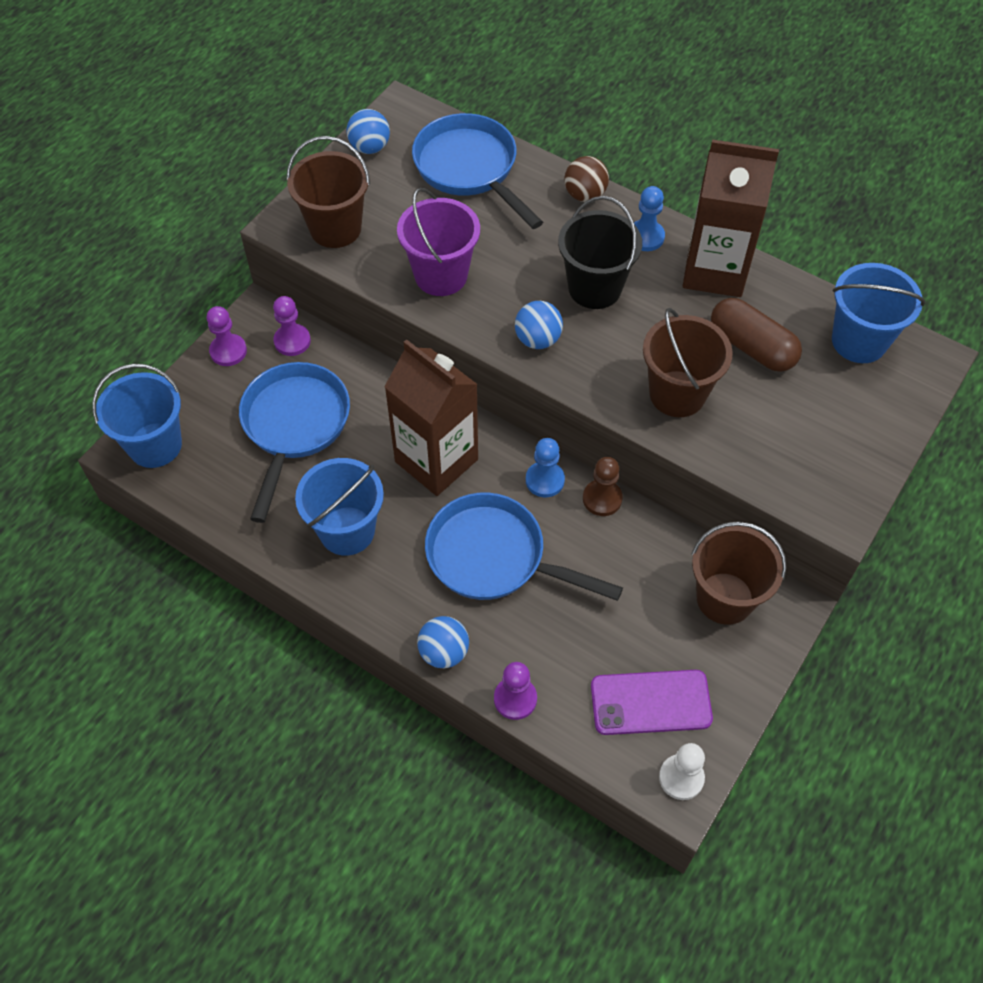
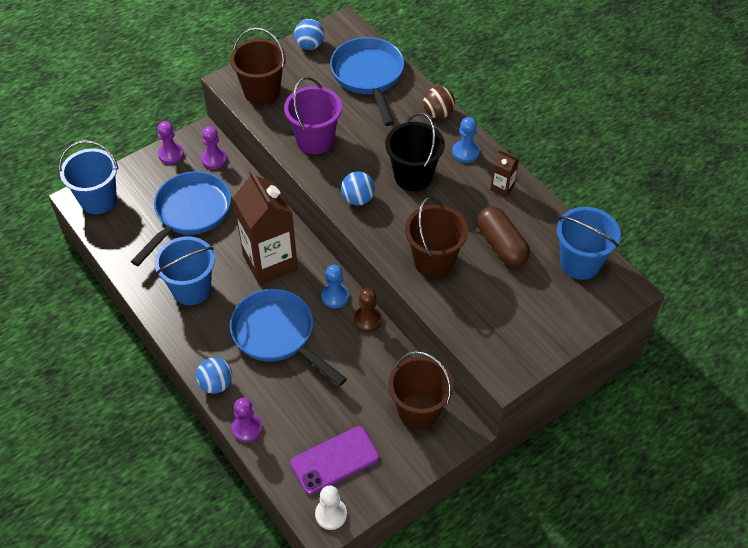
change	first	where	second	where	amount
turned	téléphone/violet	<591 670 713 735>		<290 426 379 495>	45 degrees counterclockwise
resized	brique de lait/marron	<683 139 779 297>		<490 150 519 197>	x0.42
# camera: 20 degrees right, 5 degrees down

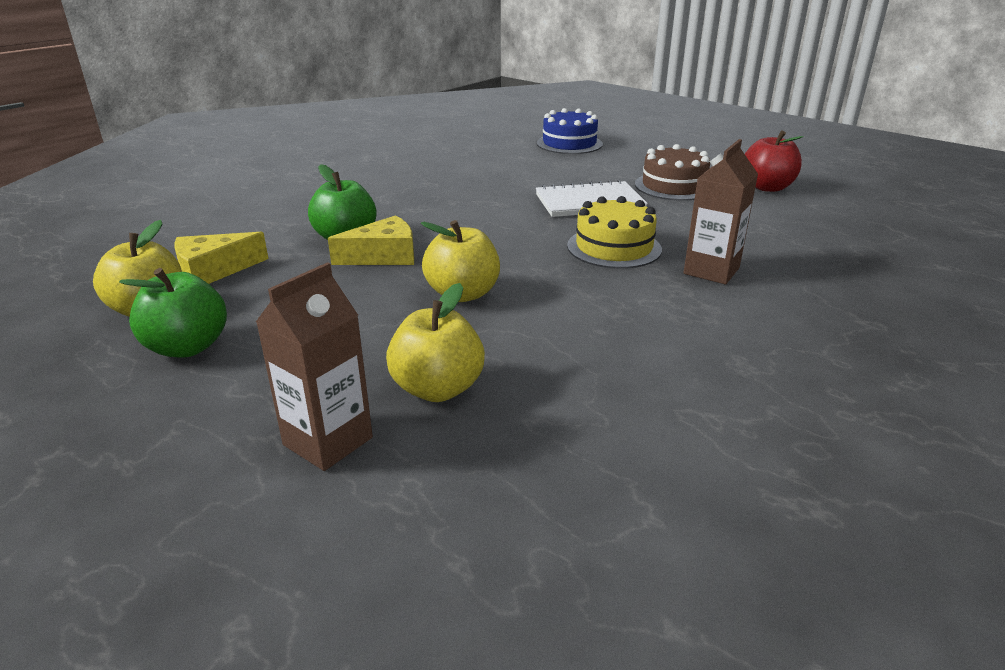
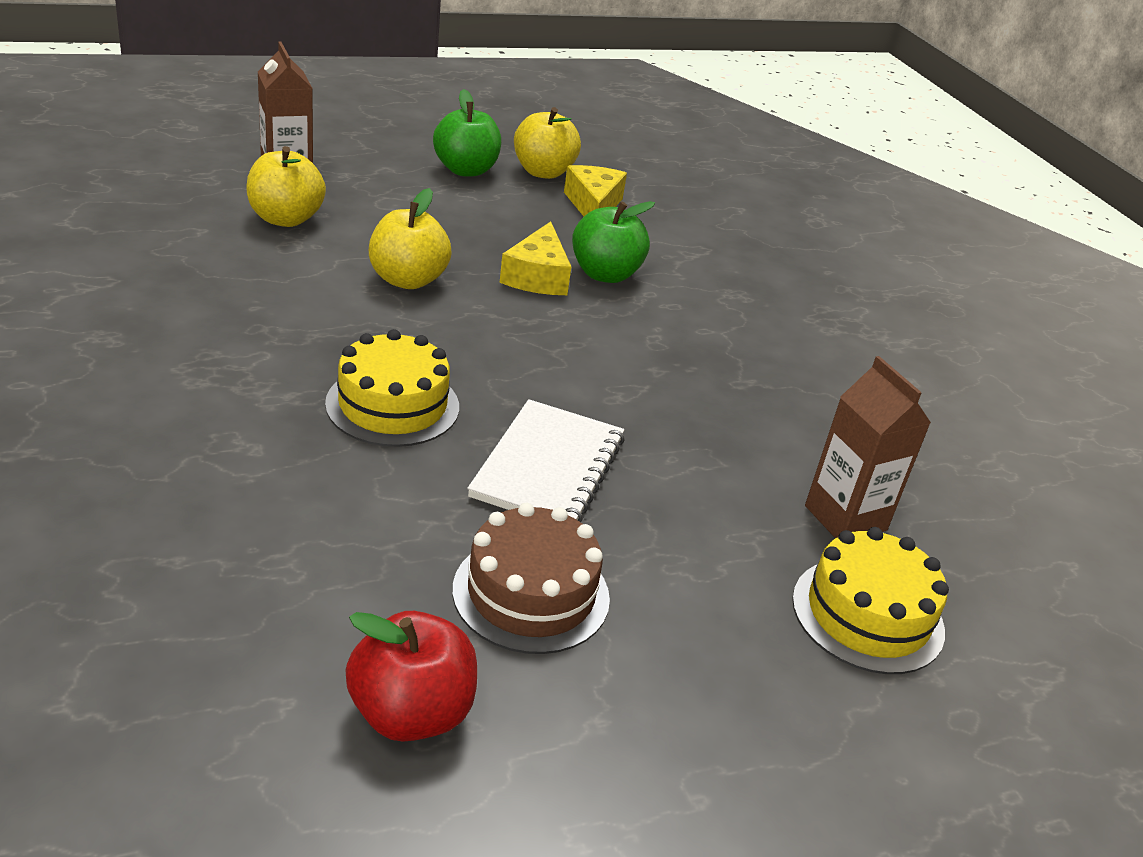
change	first	where	second	where	amount
recoloured	gâteau/bleu	<537 108 603 154>	gâteau/jaune	<792 527 949 674>	
moved	brique de lait/marron	<683 139 758 284>		<805 356 931 538>	
# camera: 115 degrees right, 5 degrees up

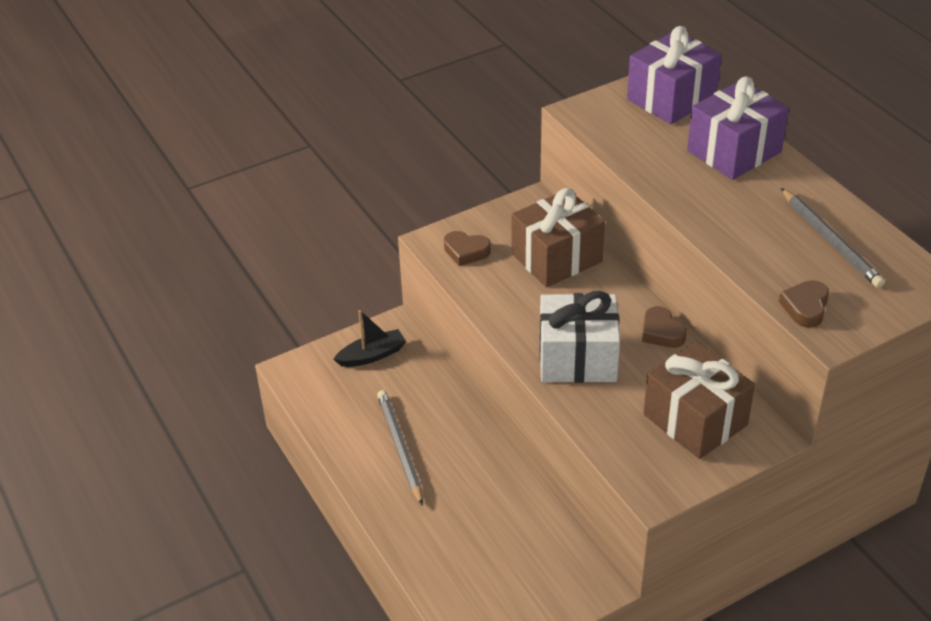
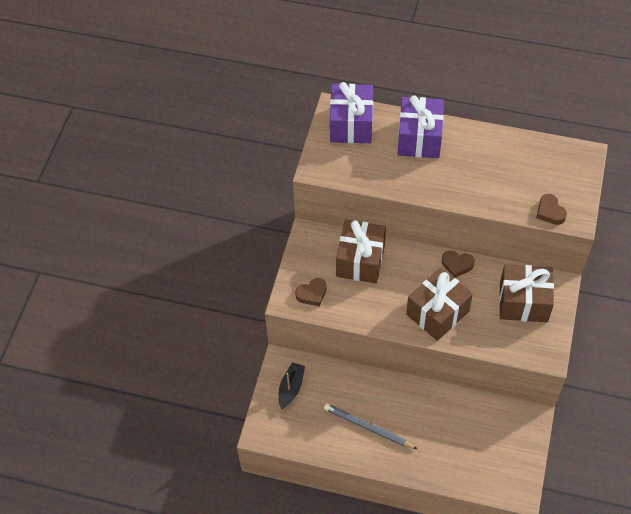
change	first	where	second	where	amount
recoloured	cadeau/blanc	<539 291 620 383>	cadeau/marron	<406 268 473 341>	
removed	crayon/gris	<781 188 885 288>			
# camera: 45 degrees left, 15 degrees up

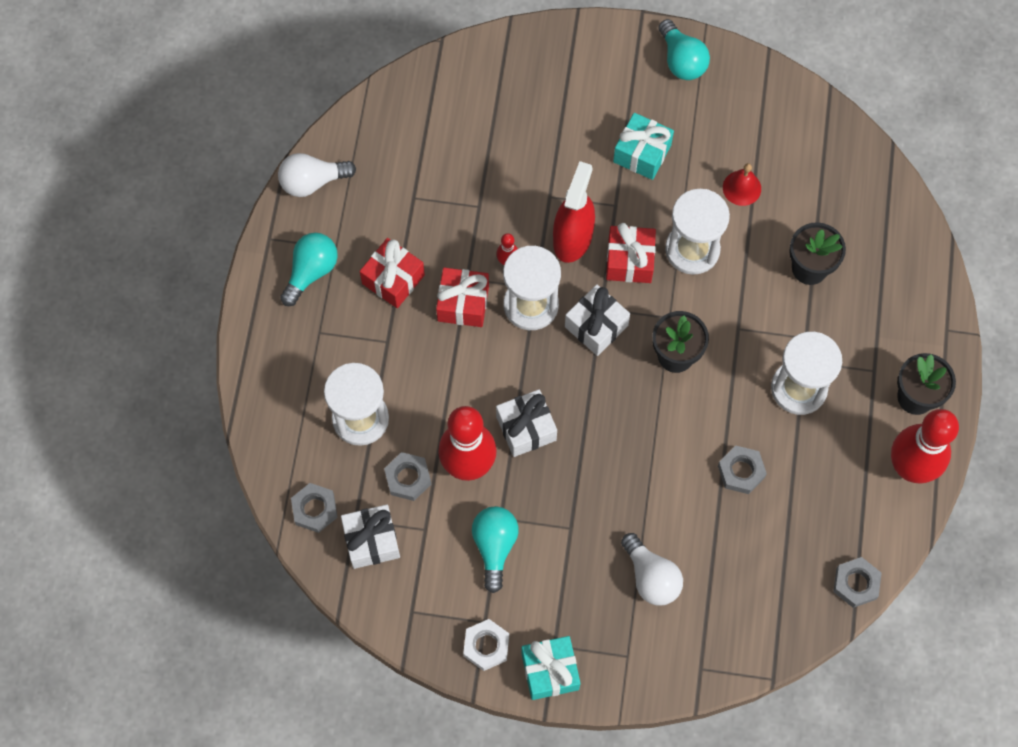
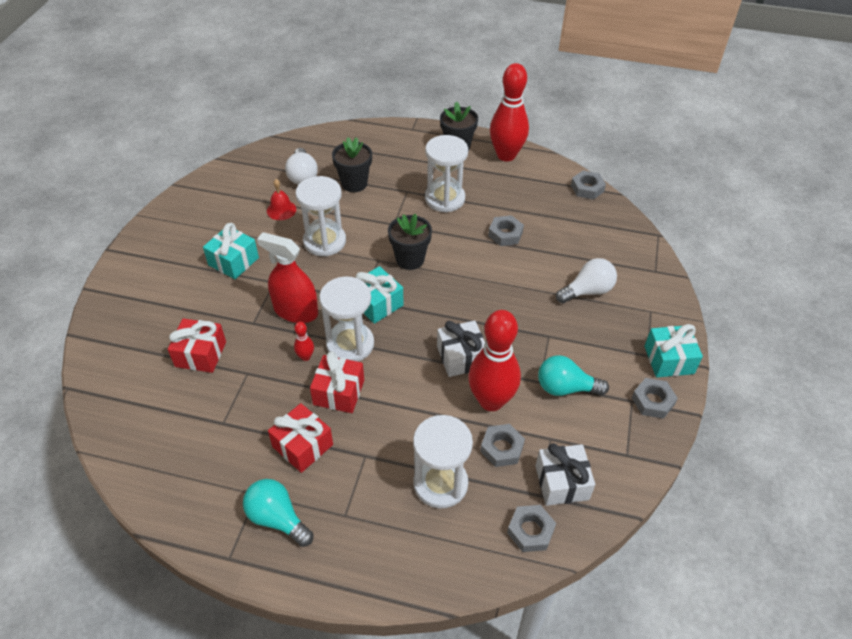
change	first	where	second	where	amount
moved	cadeau/rouge	<606 223 656 283>		<168 318 226 373>	
moved	ampoule/blanc	<278 153 356 197>		<285 148 318 185>	
recoloured	cadeau/blanc	<565 284 630 356>	cadeau/turquoise	<355 266 404 324>	
recoloured	écrou/blanc	<463 619 509 671>	écrou/gris	<632 378 678 419>	
removed	ampoule/turquoise	<658 19 710 80>			
# camera: 85 degrees left, 20 degrees down

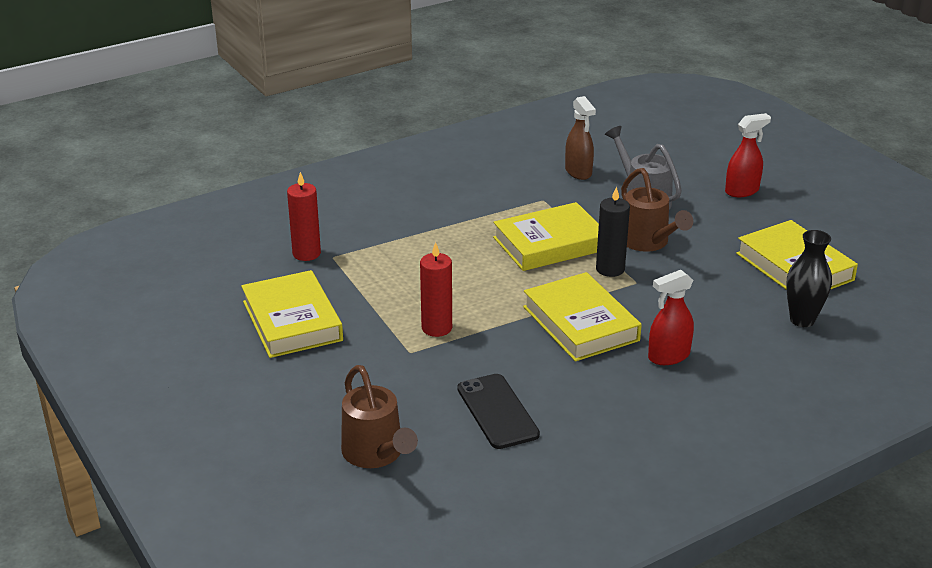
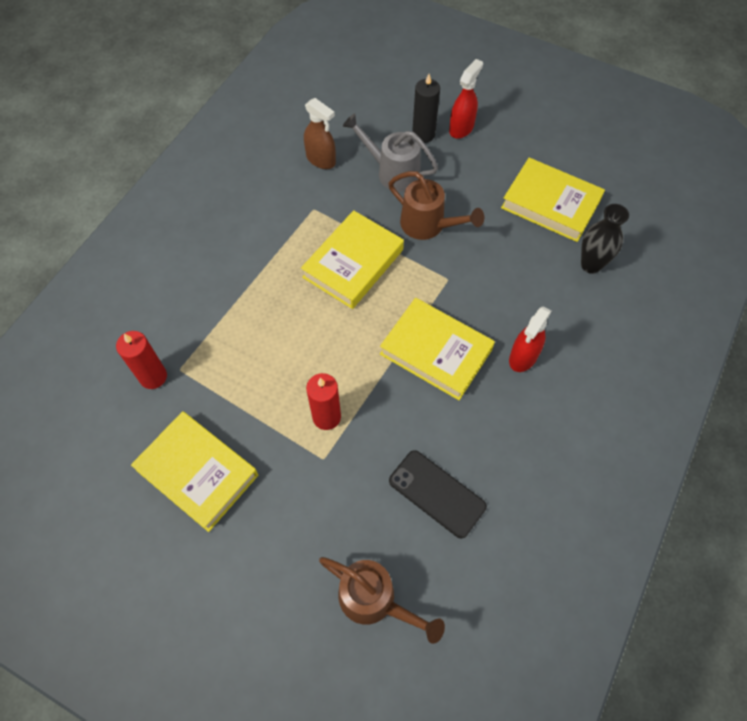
change	first	where	second	where	amount
moved	bougie/noir	<596 186 630 277>		<412 74 440 143>	
# camera: 30 degrees left, 30 degrees up

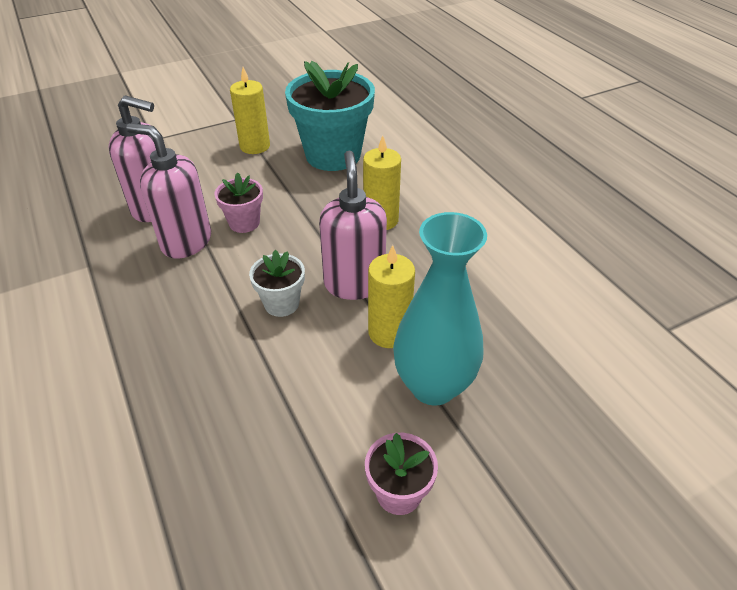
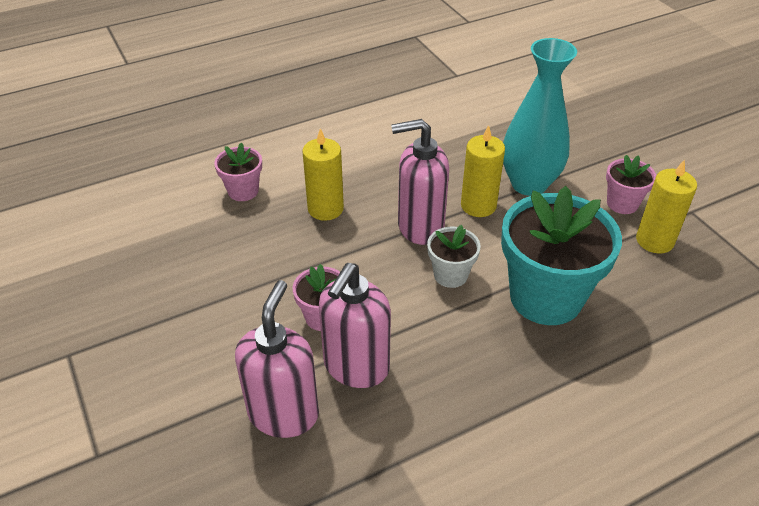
change	first	where	second	where	amount
added			pot de fleurs/rose	<214 142 262 201>	
moved	pot de fleurs/turquoise	<285 61 375 171>		<501 186 622 325>	
moved	bougie/jaune	<230 67 270 154>		<636 159 697 254>	
# camera: 90 degrees left, 0 degrees up

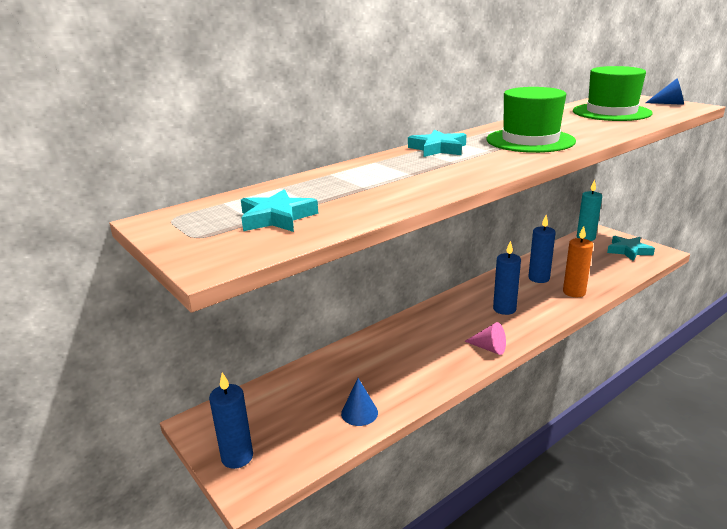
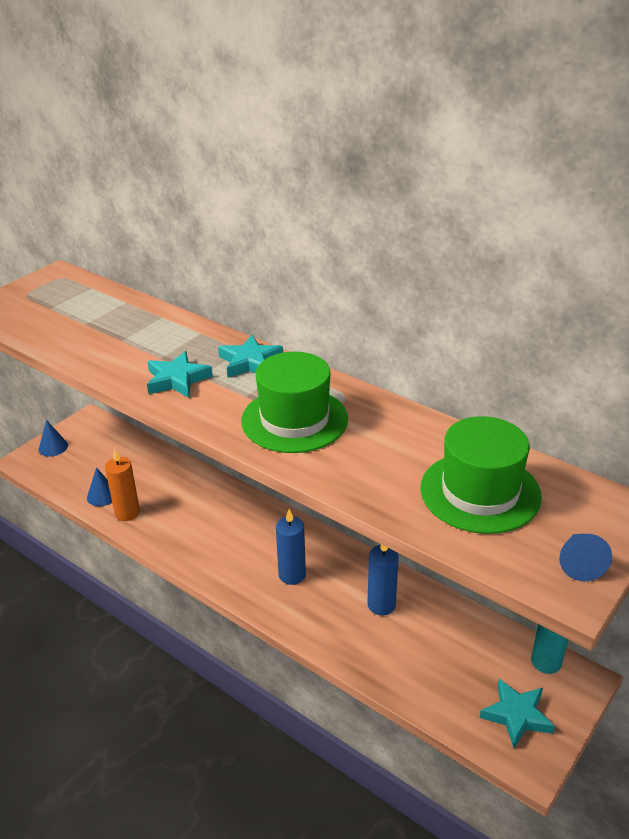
change	first	where	second	where	amount
replaced	bougie/bleu	<209 372 253 469>	cône/bleu	<39 420 68 457>	
moved	bougie/orange	<563 226 593 297>		<105 449 140 521>	
moved	étoile/turquoise	<241 189 318 232>		<147 351 213 398>	
removed	cône/rose	<464 322 506 355>			
# camera: 75 degrees right, 10 degrees up

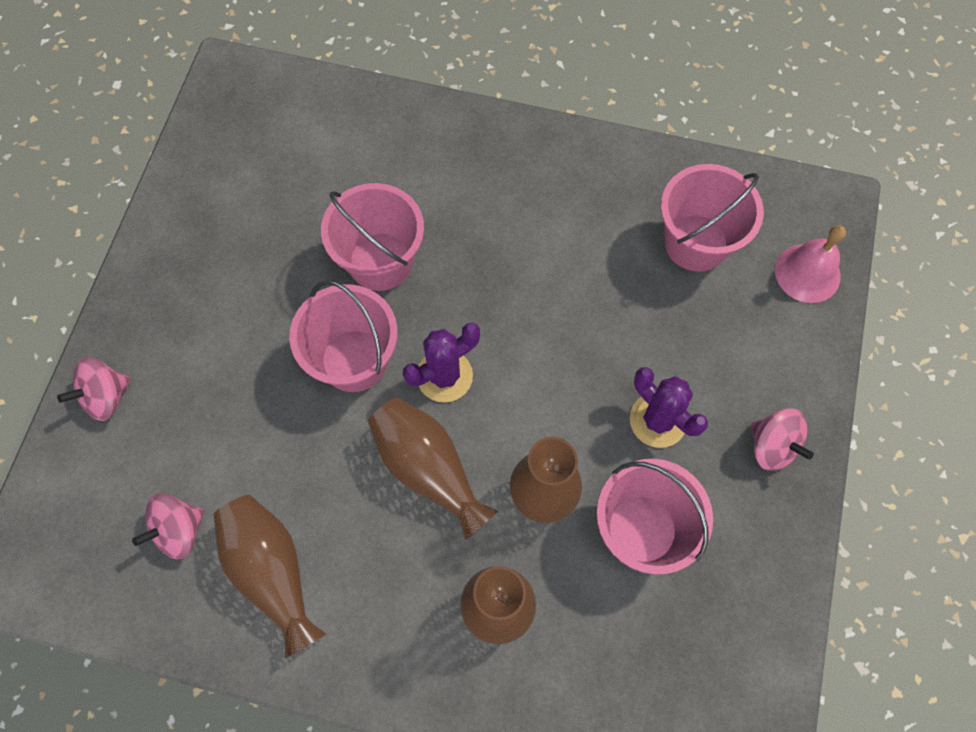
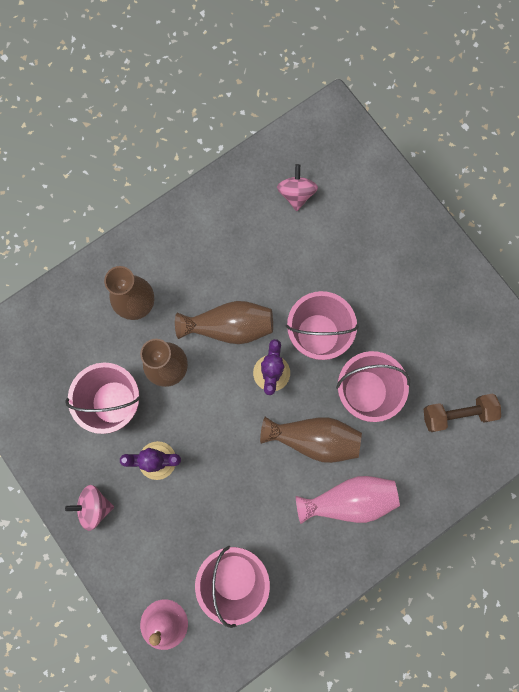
change	first	where	second	where	amount
moved	vase/marron	<214 495 326 659>		<260 417 362 463>	
added			vase/rose	<296 476 400 524>	
added			haltère/marron	<424 394 501 432>	
removed	toupie/rose	<57 357 131 421>			
# camera: 130 degrees right, 10 degrees up

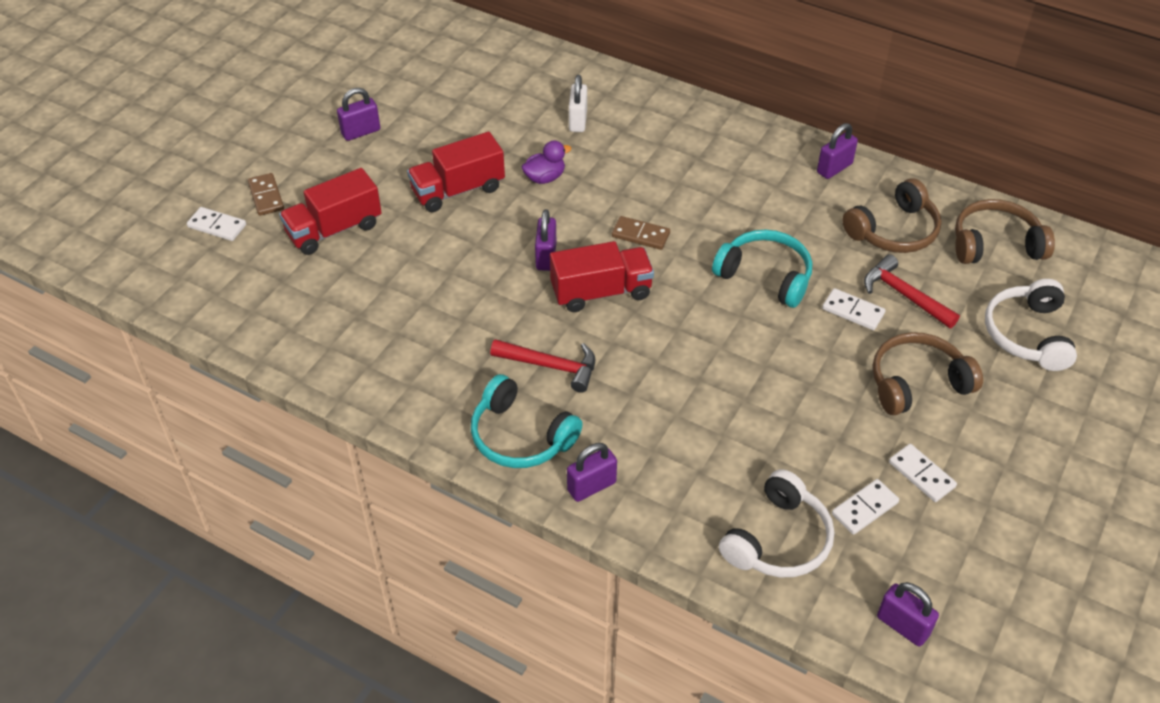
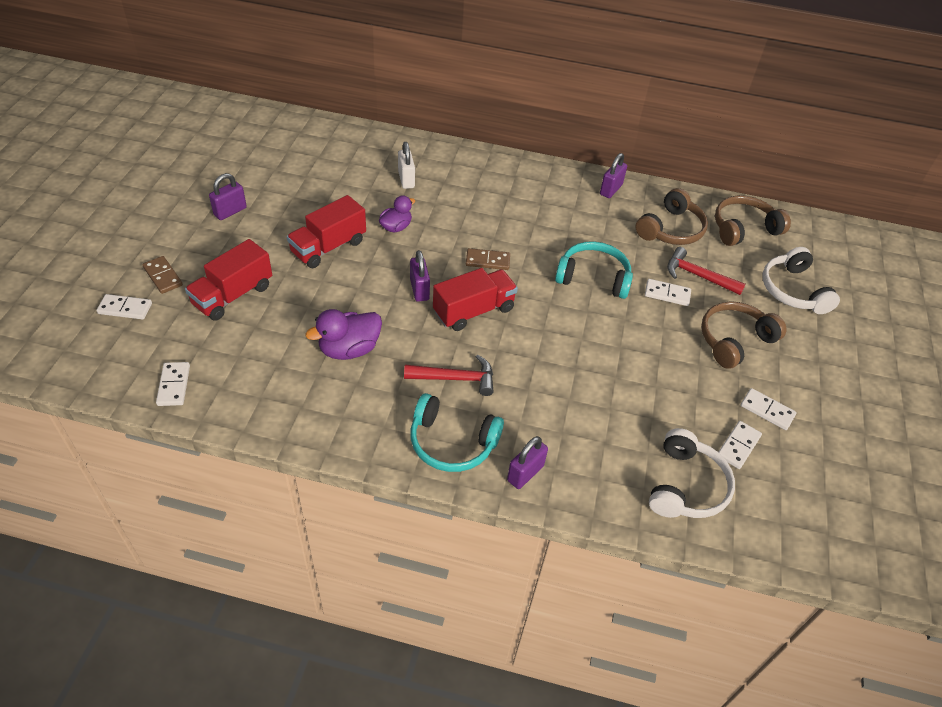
change	first	where	second	where	amount
added			domino/blanc	<156 362 190 406>	
added			canard/violet	<305 309 382 360>	
removed	cadenas/violet	<877 582 939 647>			
# camera: 20 degrees left, 0 degrees up

